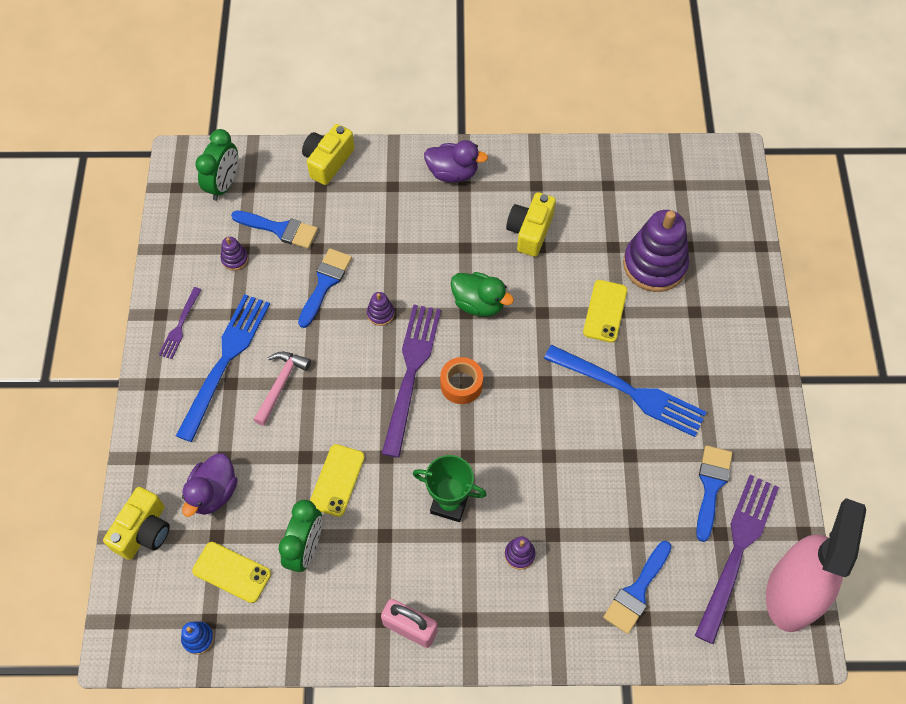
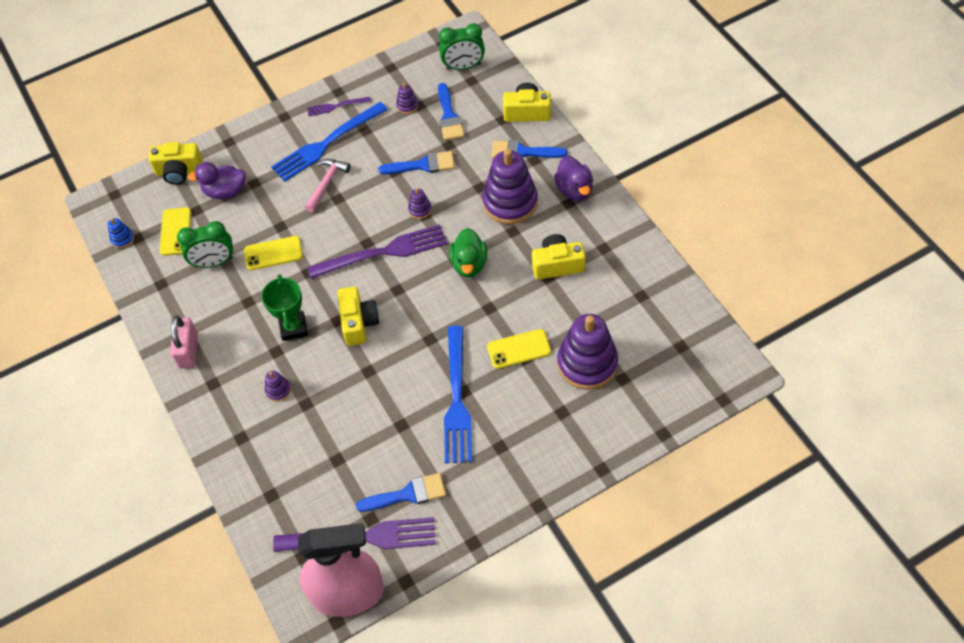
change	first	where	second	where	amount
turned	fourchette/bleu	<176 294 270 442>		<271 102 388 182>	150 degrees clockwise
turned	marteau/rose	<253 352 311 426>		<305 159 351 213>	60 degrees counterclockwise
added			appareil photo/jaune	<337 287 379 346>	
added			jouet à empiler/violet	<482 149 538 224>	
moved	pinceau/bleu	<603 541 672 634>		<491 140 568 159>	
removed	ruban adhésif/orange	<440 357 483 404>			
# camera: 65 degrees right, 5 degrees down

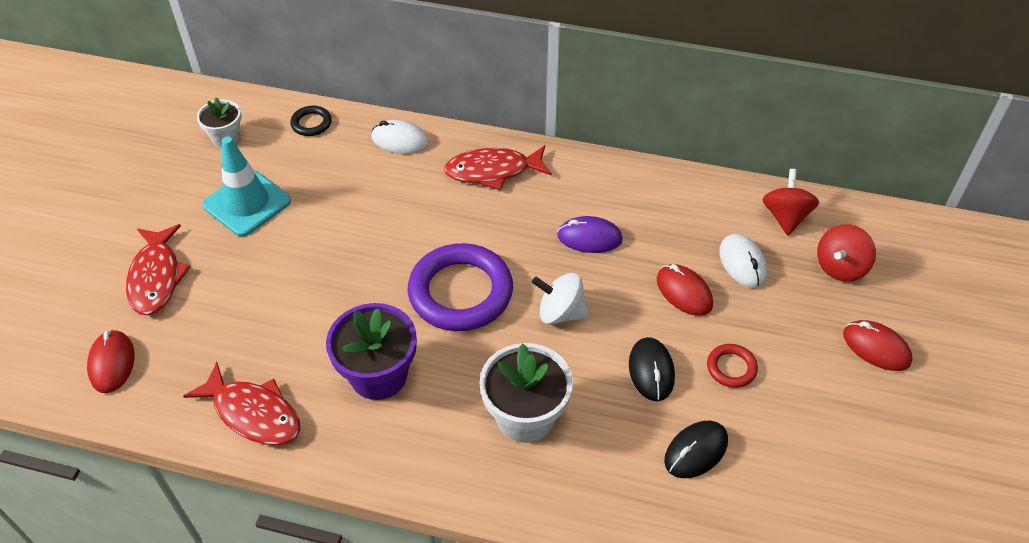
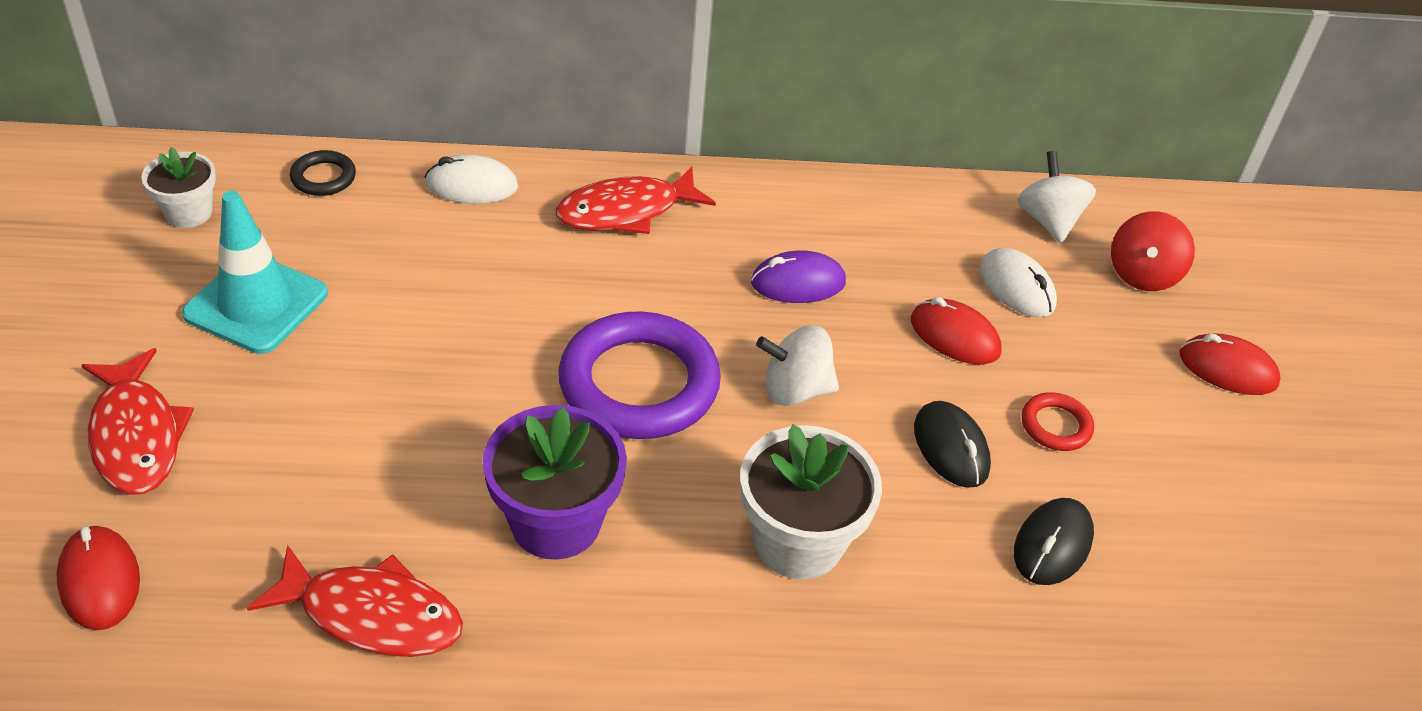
change	first	where	second	where	amount
recoloured	toupie/rouge	<762 169 819 235>	toupie/blanc	<1017 151 1096 244>	
# camera: 20 degrees left, 5 degrees down

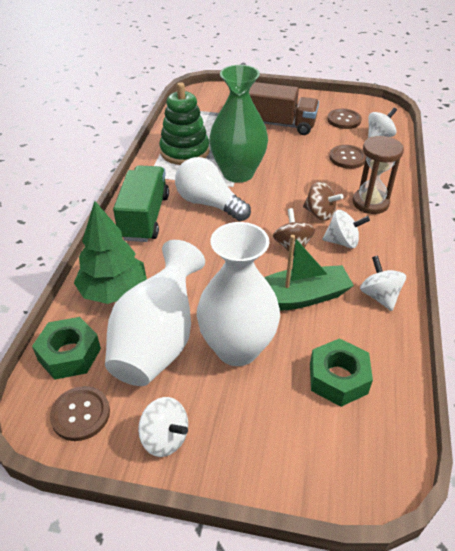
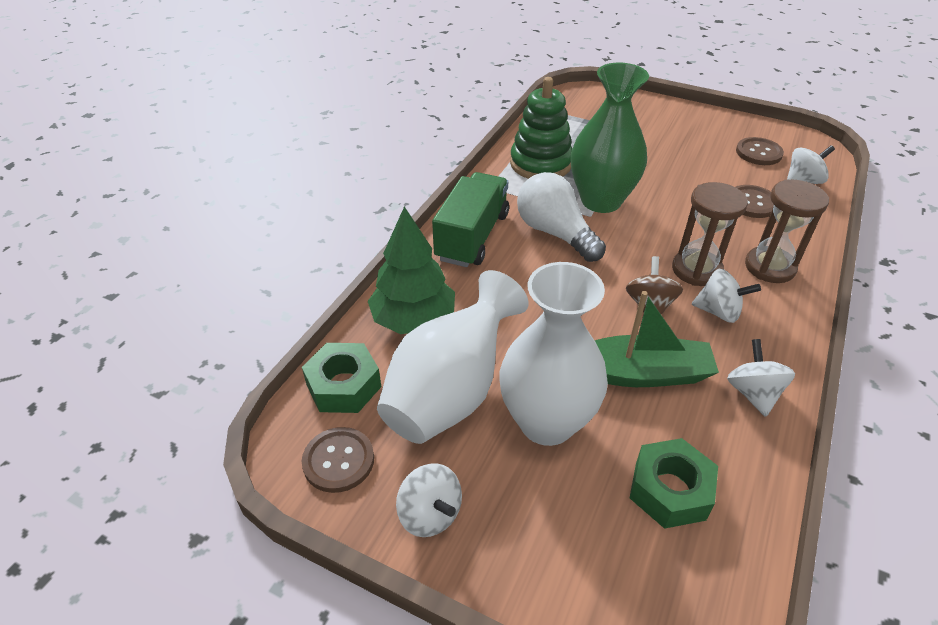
change	first	where	second	where	amount
replaced	toupie/marron	<303 182 344 221>	sablier/marron	<672 182 748 286>	
removed	camion/marron	<249 82 319 135>			
# camera: 15 degrees right, 0 degrees up

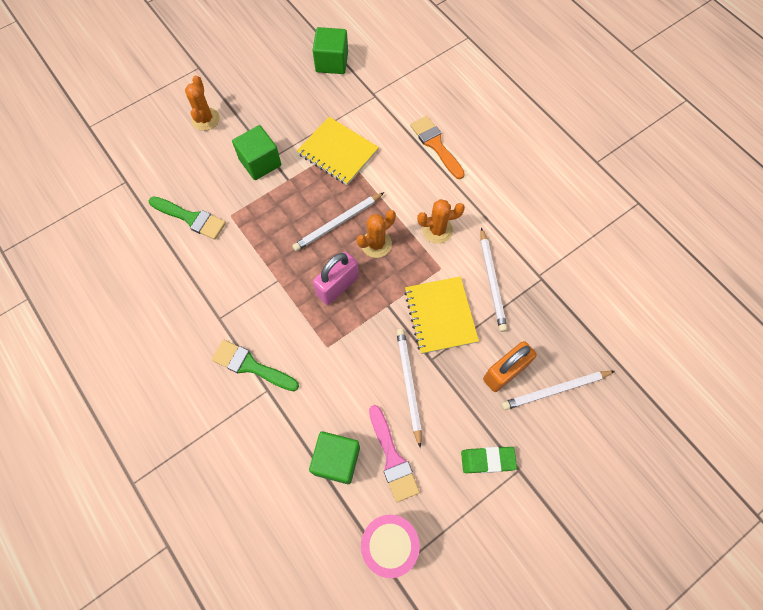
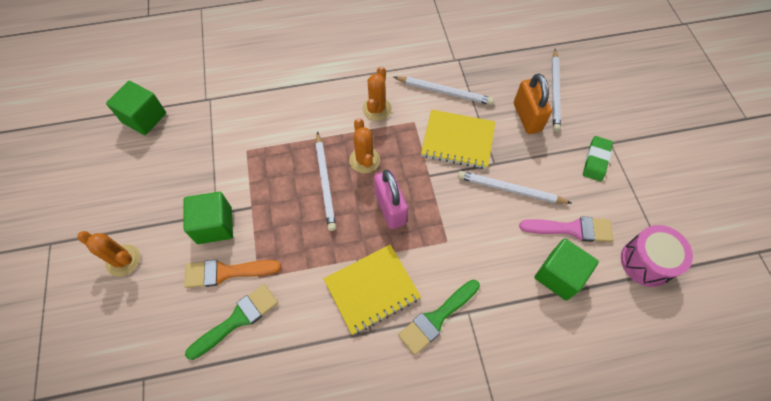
change	first	where	second	where	amount
moved	pinceau/orange	<410 116 465 179>		<184 259 281 288>	
moved	carnet/jaune	<297 117 379 185>		<324 245 421 335>	
# camera: 65 degrees left, 5 degrees down

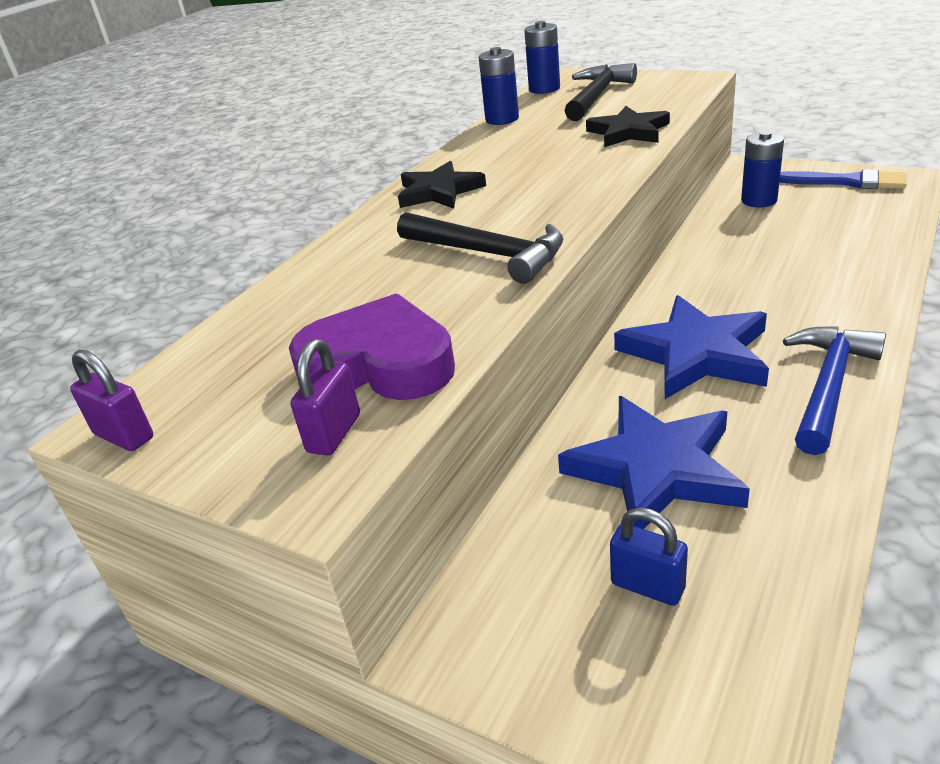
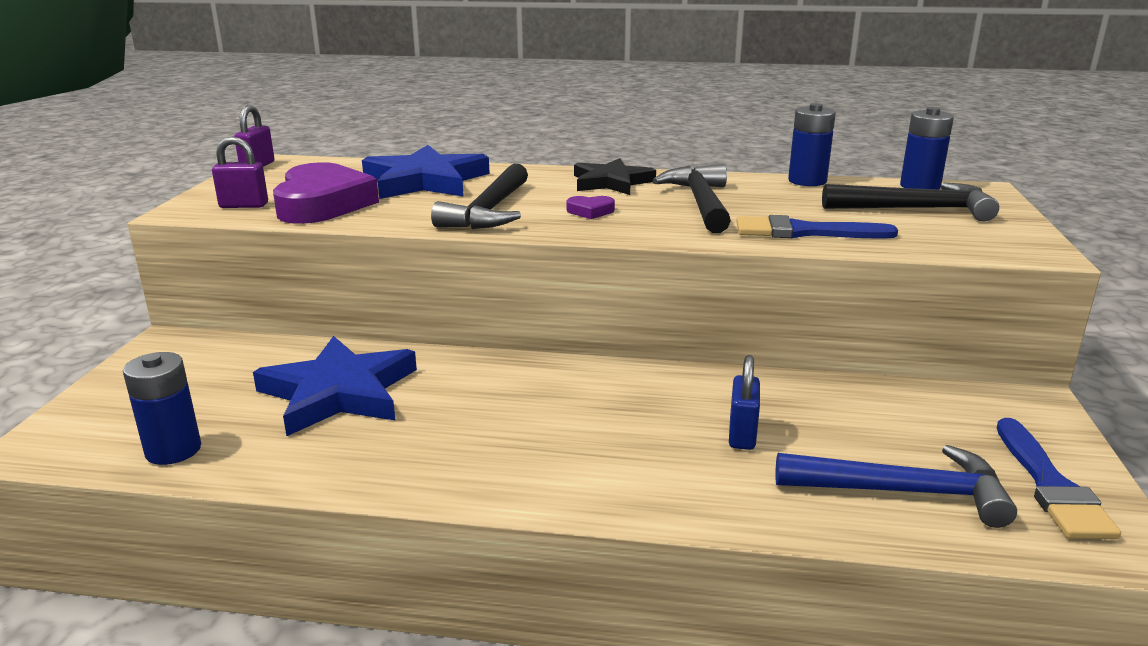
change	first	where	second	where	amount
moved	pile/bleu	<741 131 784 207>		<123 352 201 465>	
moved	étoile/bleu	<614 295 769 399>		<362 145 490 199>	
added			cœur/violet	<566 196 615 219>	
added			marteau/noir	<652 164 731 233>	
moved	cadenas/bleu	<610 507 688 606>		<729 355 760 450>	
replaced	étoile/noir	<586 106 670 147>	pinceau/bleu	<736 215 898 238>	
moved	marteau/bleu	<783 326 886 455>		<775 445 1017 528>	
# camera: 65 degrees right, 10 degrees down

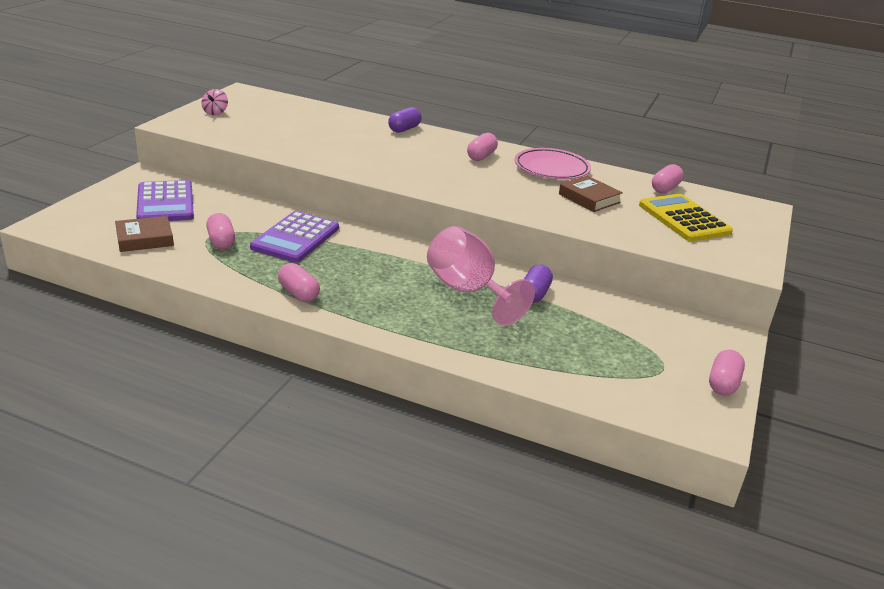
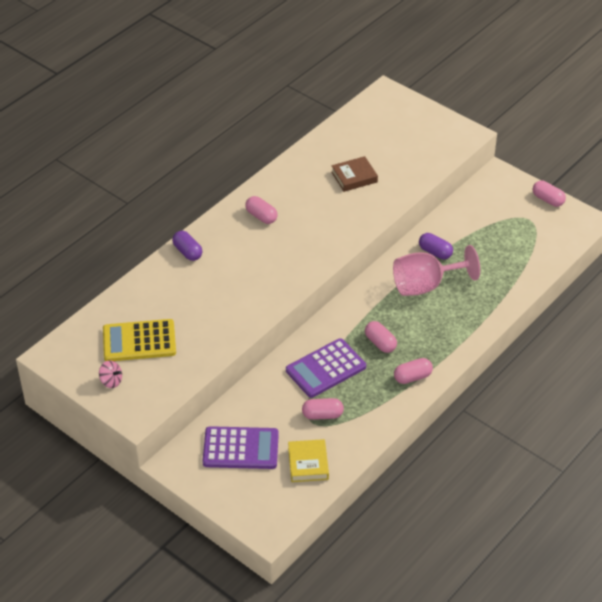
change	first	where	second	where	amount
moved	calculatrice/jaune	<639 194 733 242>		<103 319 176 361>	
turned	calculatrice/violet	<250 211 339 263>		<286 338 366 398>	105 degrees clockwise
recoloured	livre/marron	<115 216 174 252>	livre/jaune	<288 439 329 482>	
moved	gélule/rose	<652 164 684 193>		<365 321 397 353>	
removed	assiette/rose	<514 148 591 180>			
# camera: 70 degrees left, 15 degrees up

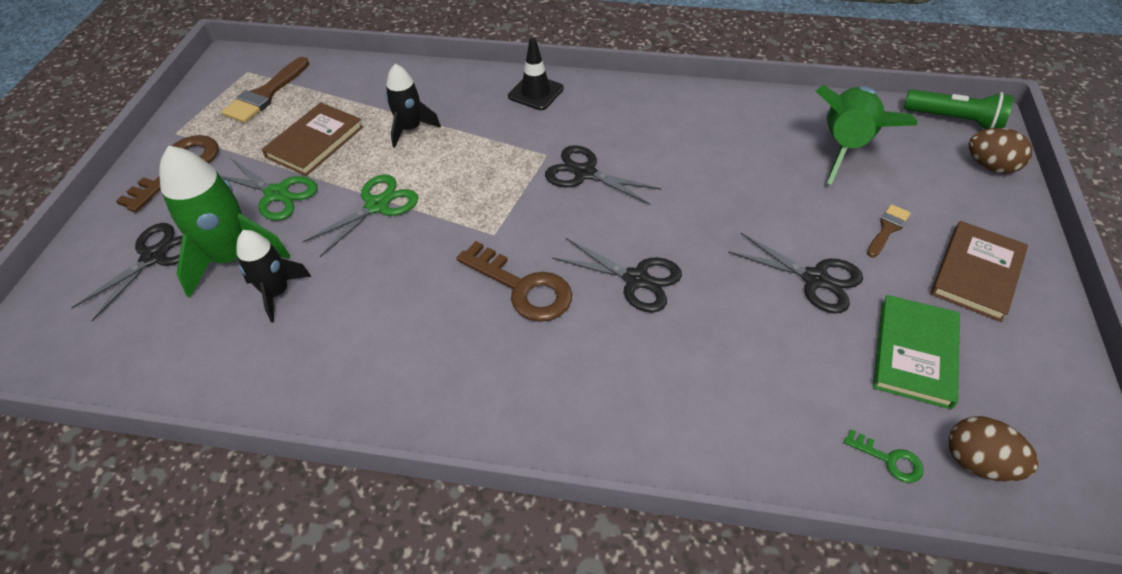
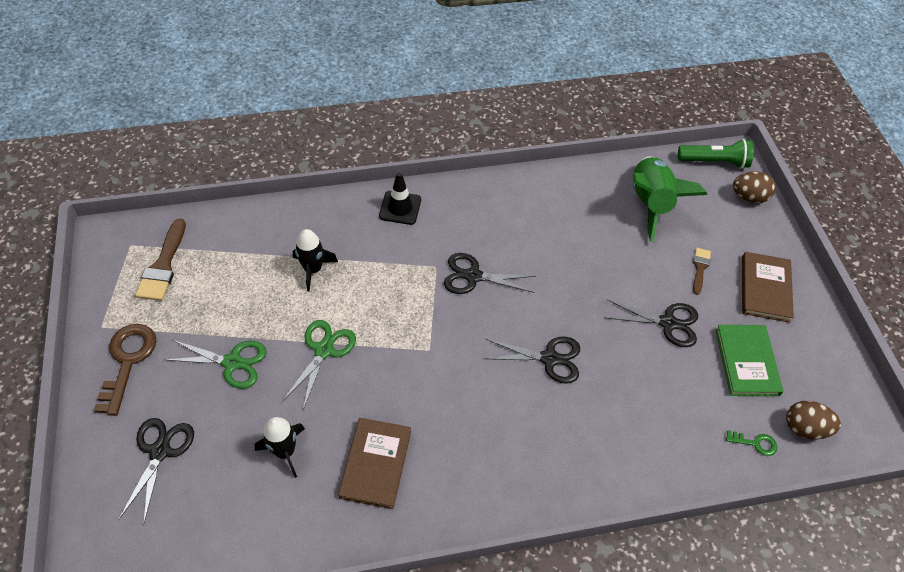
change	first	where	second	where	amount
moved	livre/marron	<262 102 363 176>		<338 418 411 509>	
removed	fusée/vert	<159 146 290 298>			
removed	clé/marron	<456 241 572 322>			
# camera: 25 degrees left, 5 degrees up

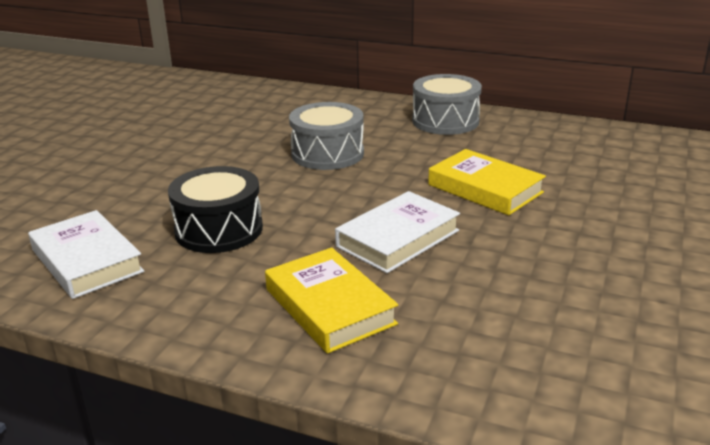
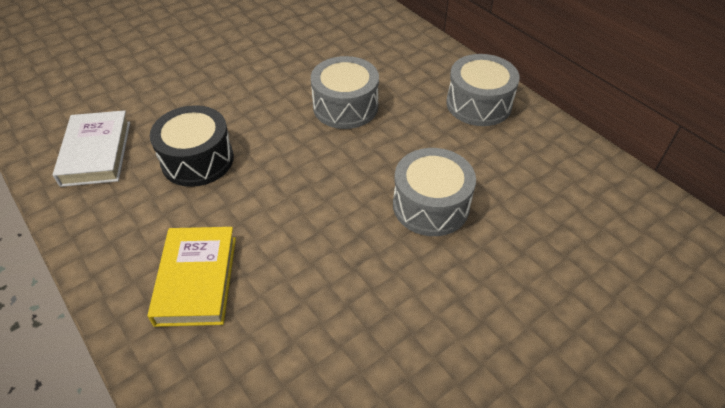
change	first	where	second	where	amount
replaced	livre/jaune	<428 149 546 215>	tambour/gris	<393 148 476 236>	
removed	livre/blanc	<335 191 460 273>			
# camera: 30 degrees right, 20 degrees up

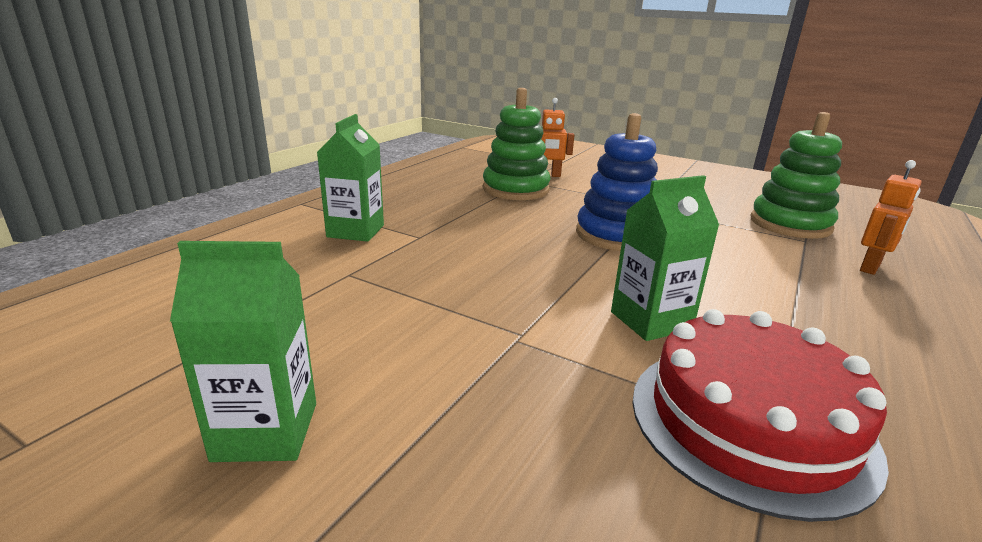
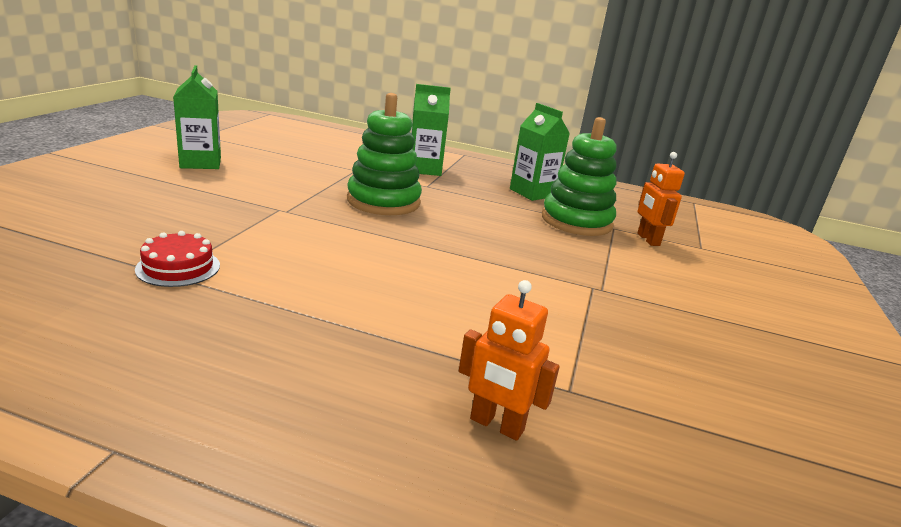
change	first	where	second	where	amount
resized	gâteau/rouge	<632 309 889 522>		<135 231 220 287>	x0.49
moved	jouet à empiler/vert	<750 112 842 239>		<347 93 422 215>	
moved	brique de lait/vert	<611 175 719 341>		<510 103 570 201>	
removed	jouet à empiler/bleu	<576 113 658 251>			
# camera: 75 degrees right, 0 degrees up

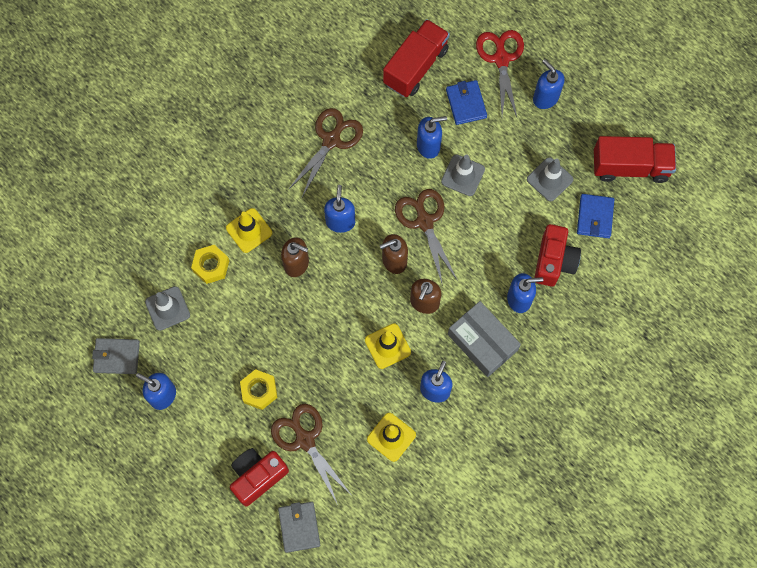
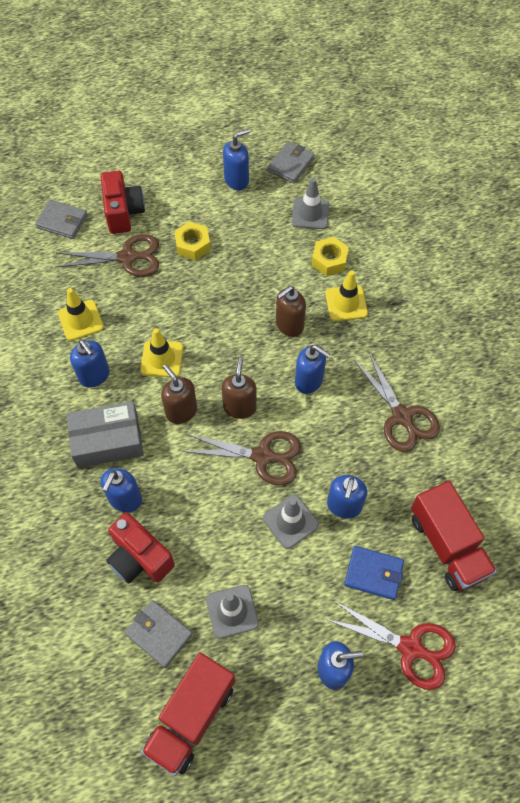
change	first	where	second	where	amount
recoloured	portefeuille/bleu	<577 194 614 238>	portefeuille/gris	<125 600 193 668>	
# camera: 120 degrees right, 10 degrees down

